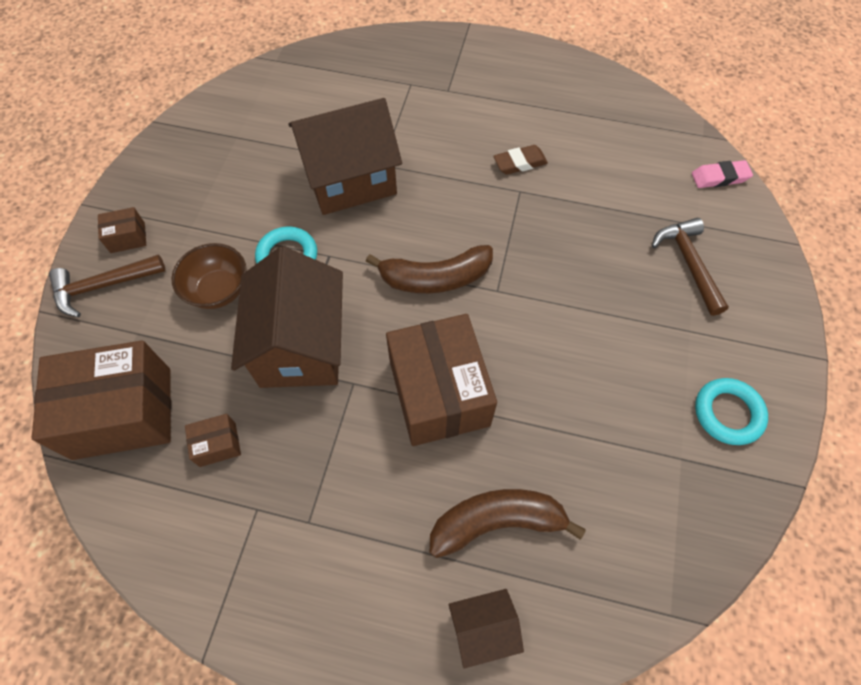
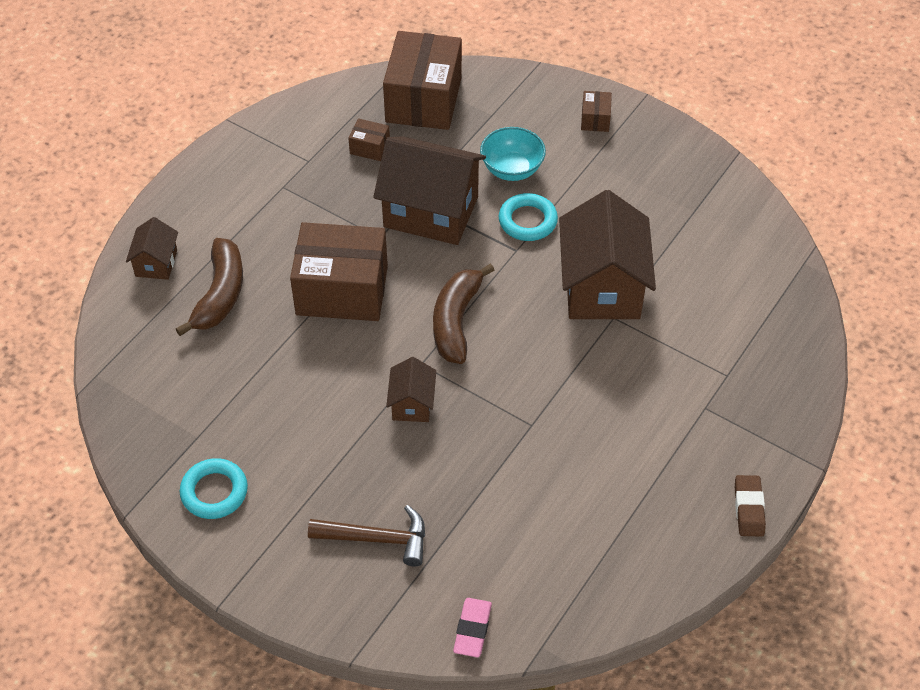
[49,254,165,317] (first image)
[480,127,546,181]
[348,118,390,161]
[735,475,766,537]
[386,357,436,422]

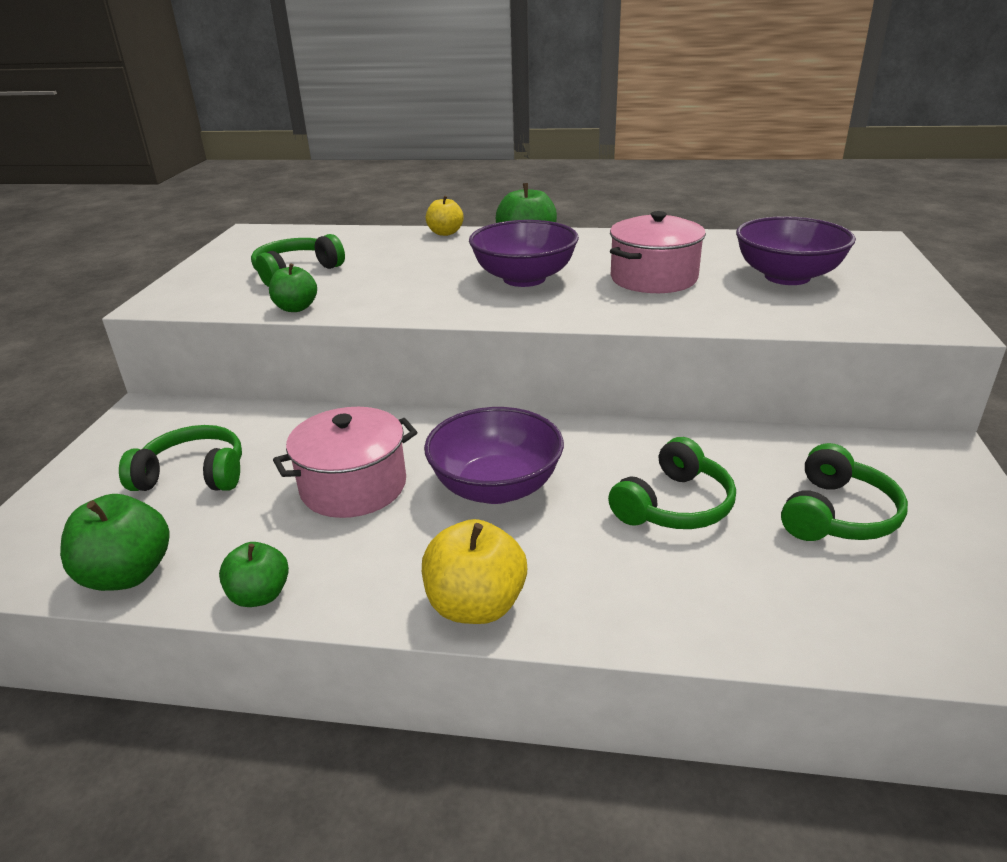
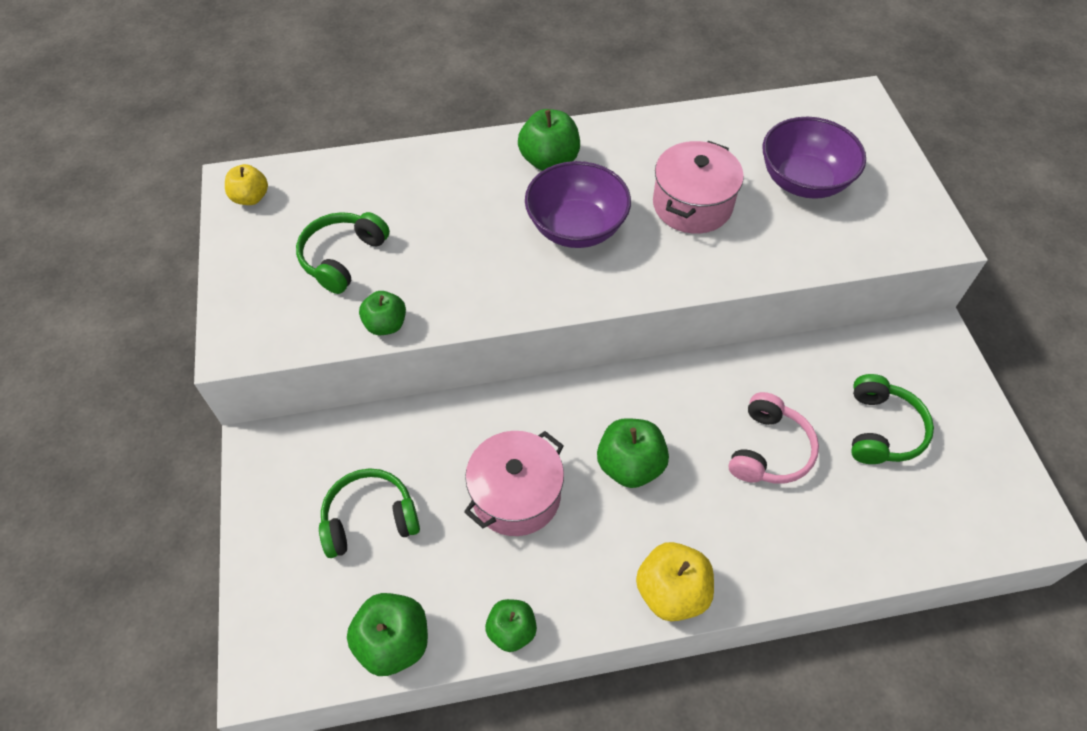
[597,418,669,488]
[225,164,268,205]
[729,392,819,483]

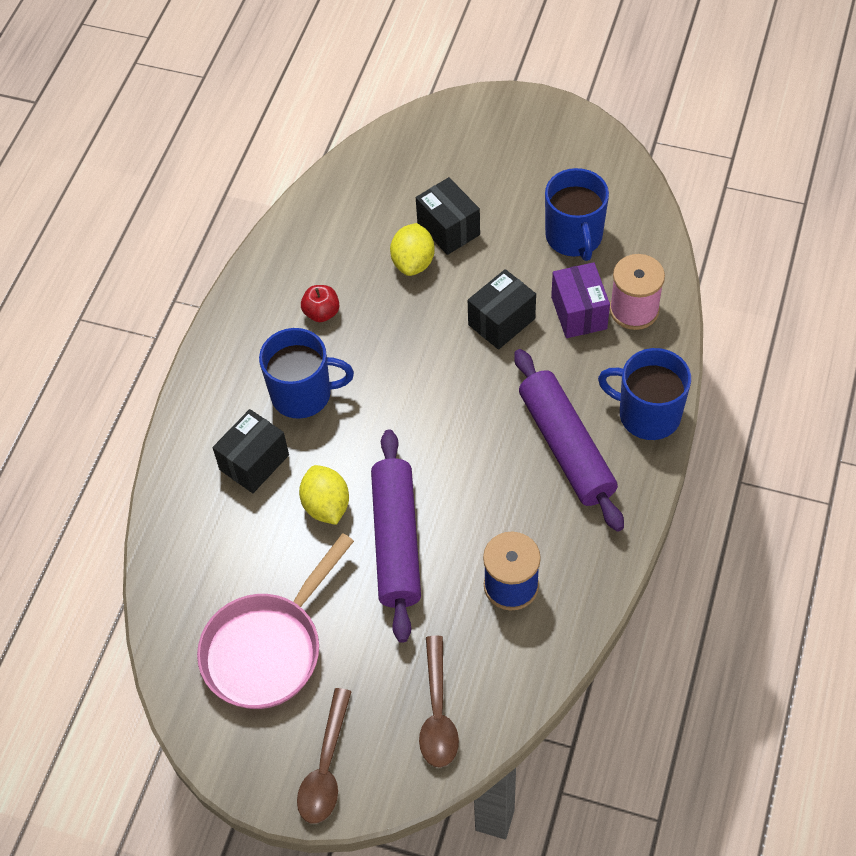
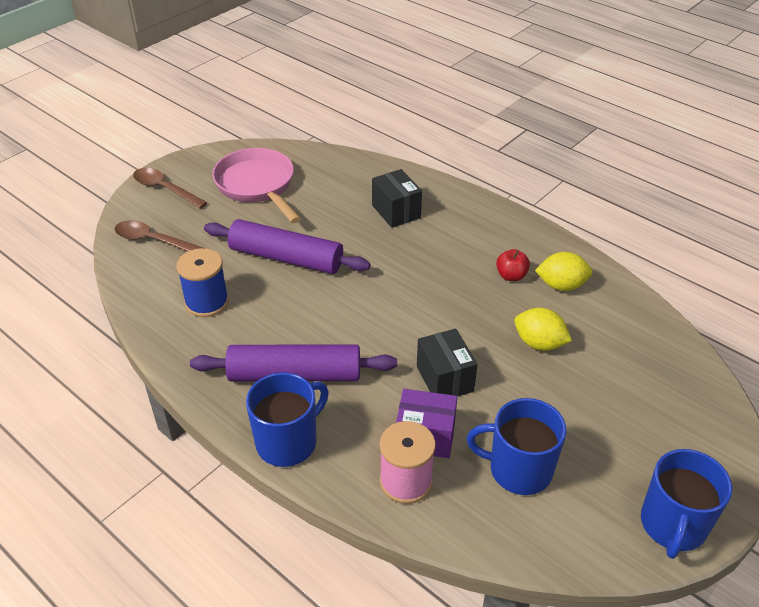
[641,449,732,559]
[535,252,593,291]
[416,177,480,255] (first image)

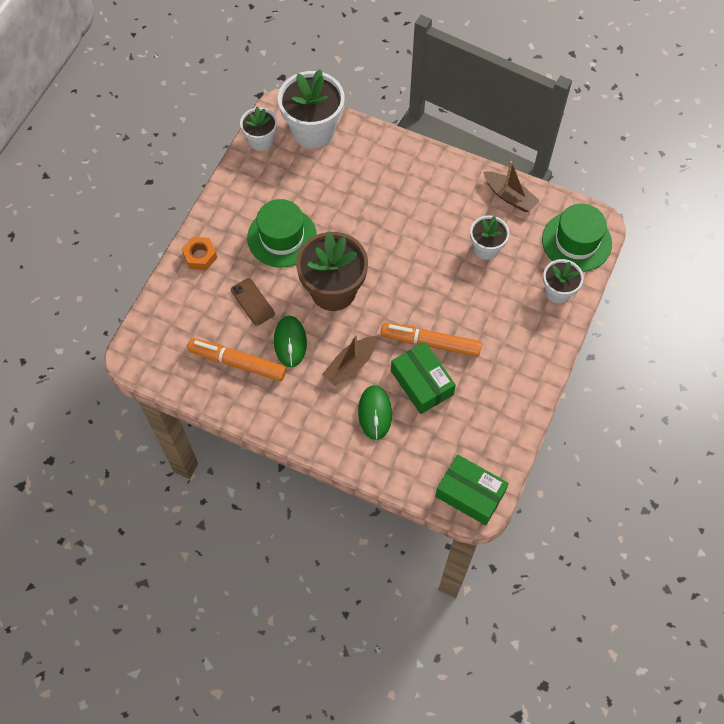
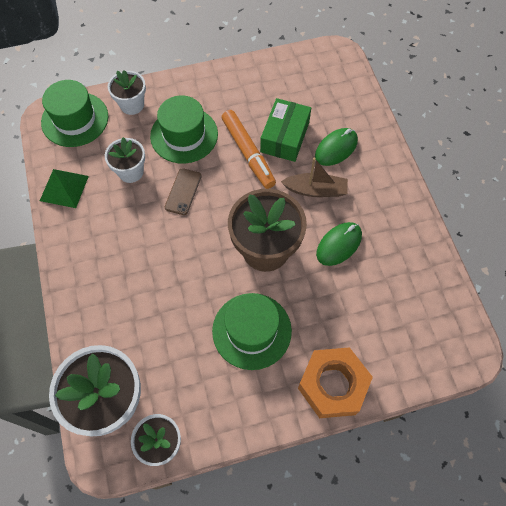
[298,347,373,418]
[187,338,286,381] (first image)
[165,168,202,215]
[435,454,509,525] (first image)
[40,169,89,208]
[150,95,218,164]

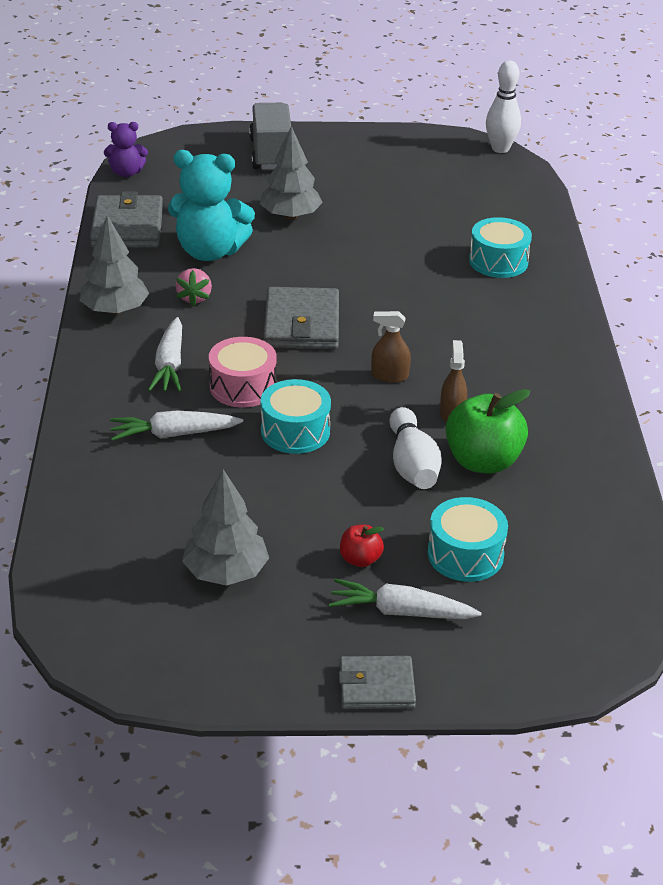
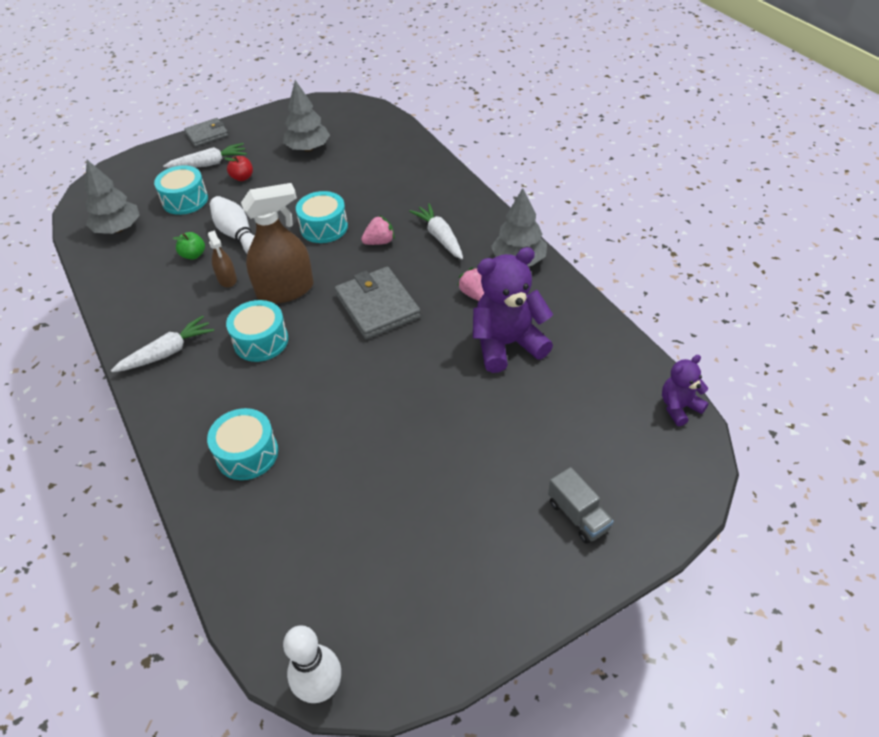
[90,191,163,248] (first image)
[111,315,214,372]
[473,247,553,373]
[361,215,395,245]
[548,467,614,544]
[85,160,140,234]
[241,183,314,304]
[173,232,205,260]
[226,300,288,362]

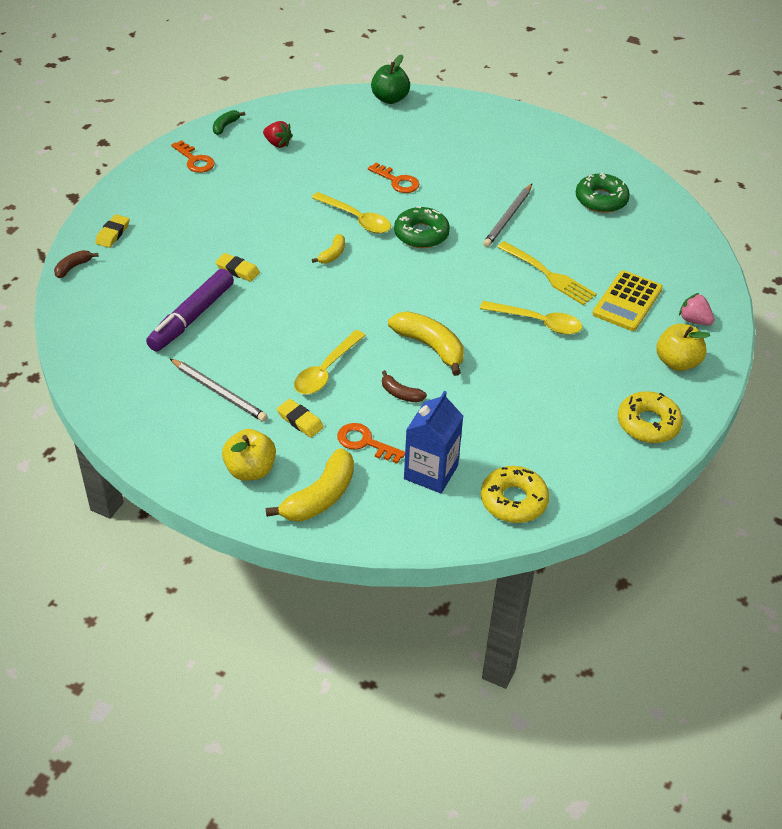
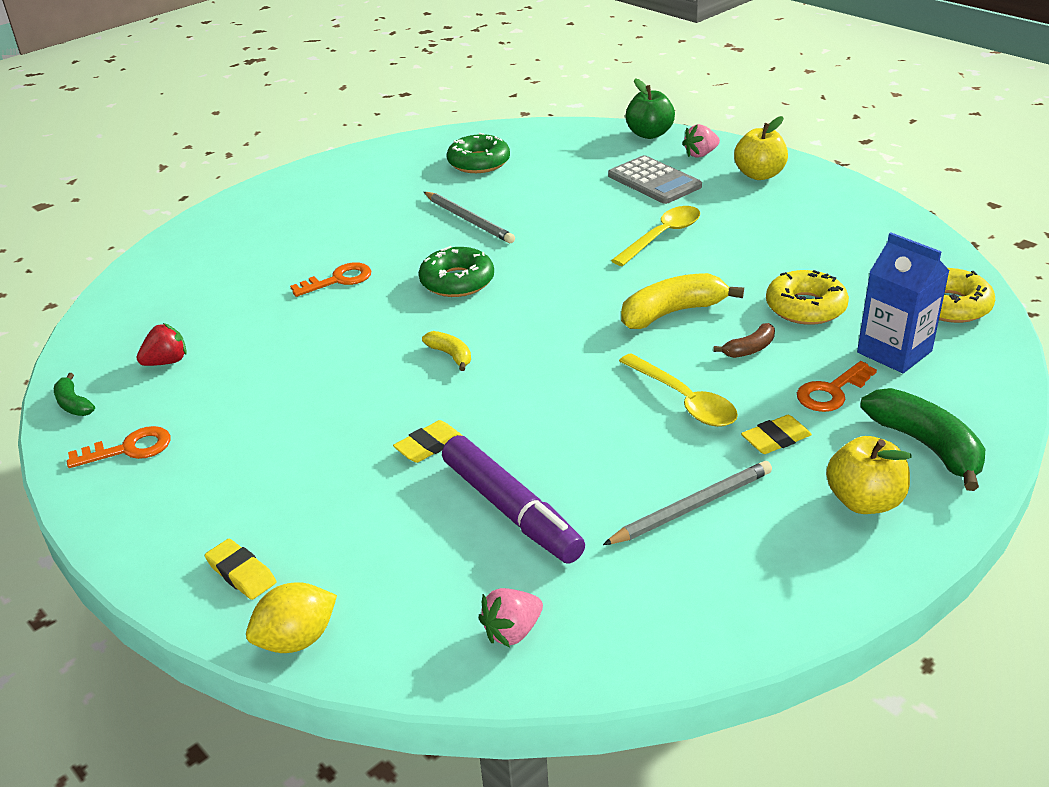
[246,582,337,653]
[860,388,985,491]
[311,192,391,233] (first image)
[625,78,675,139]
[497,241,597,305] (first image)
[608,155,702,204]
[766,270,849,325]
[479,588,543,647]

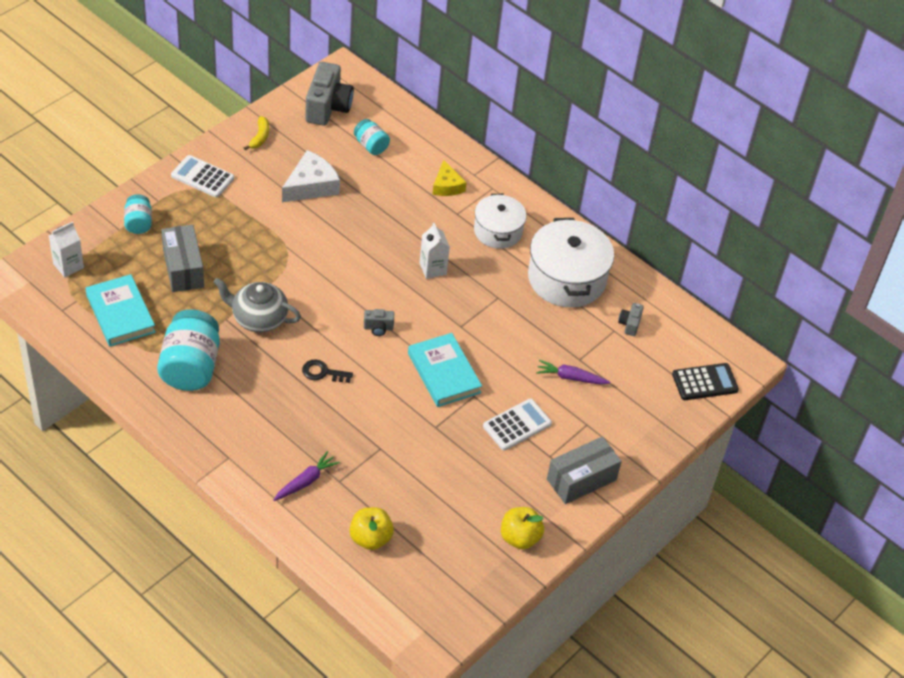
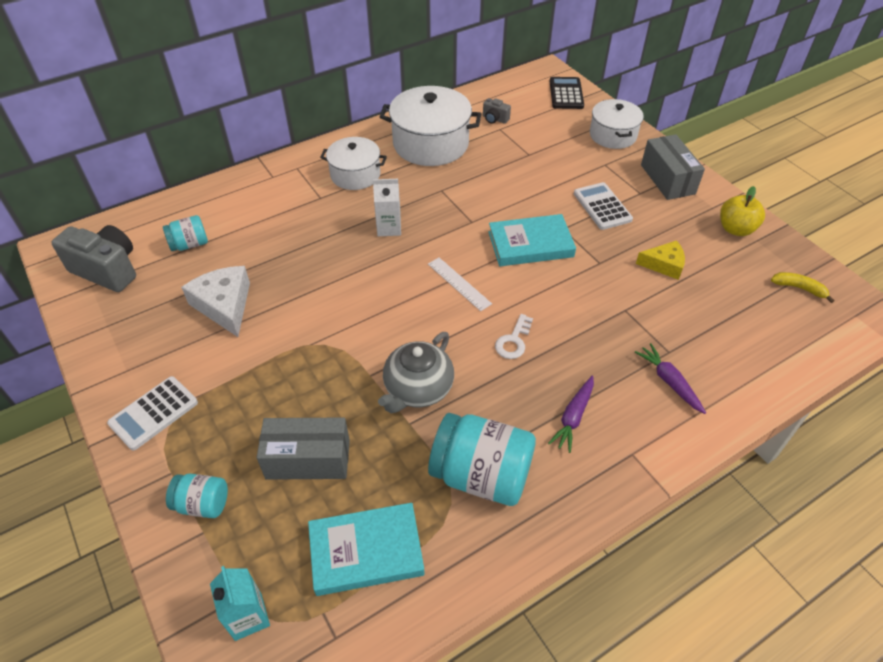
[210,566,270,641]
[771,272,834,303]
[495,314,533,359]
[350,507,394,550] (first image)
[428,258,492,311]
[636,240,685,280]
[548,376,594,453]
[590,99,644,149]

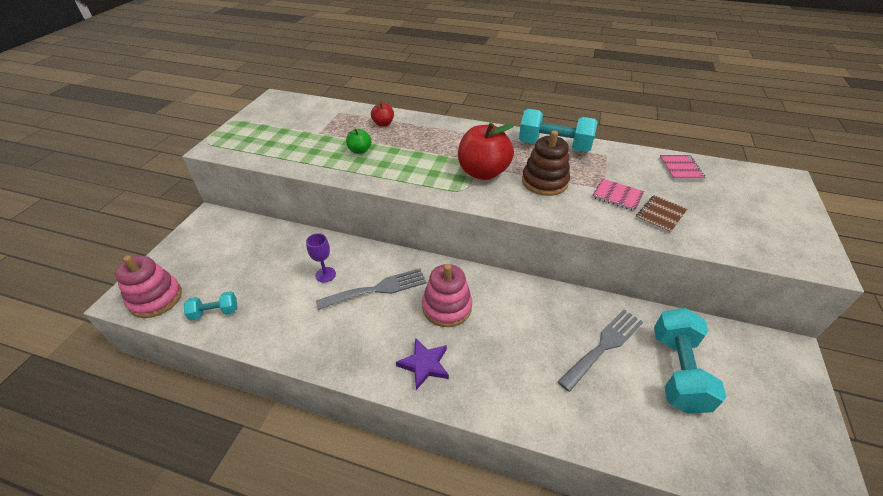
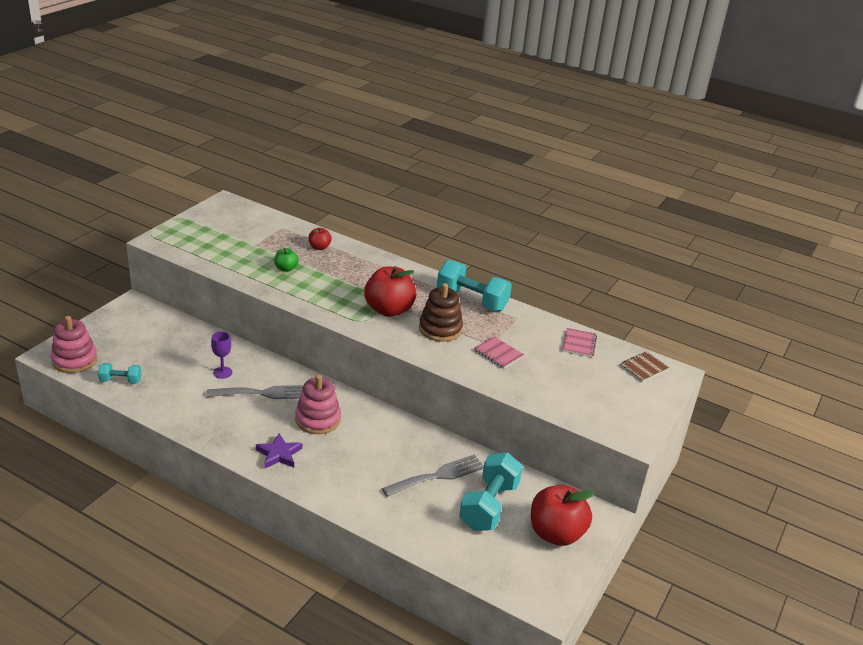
[620,352,670,382]
[531,485,595,546]

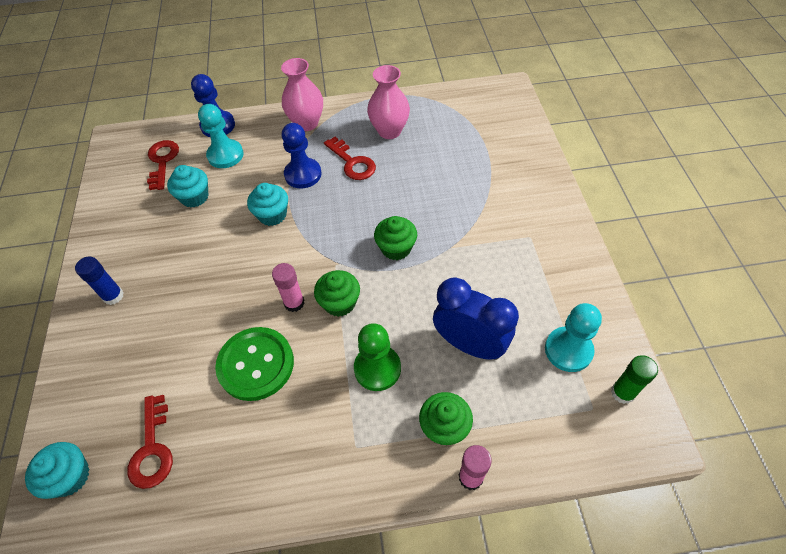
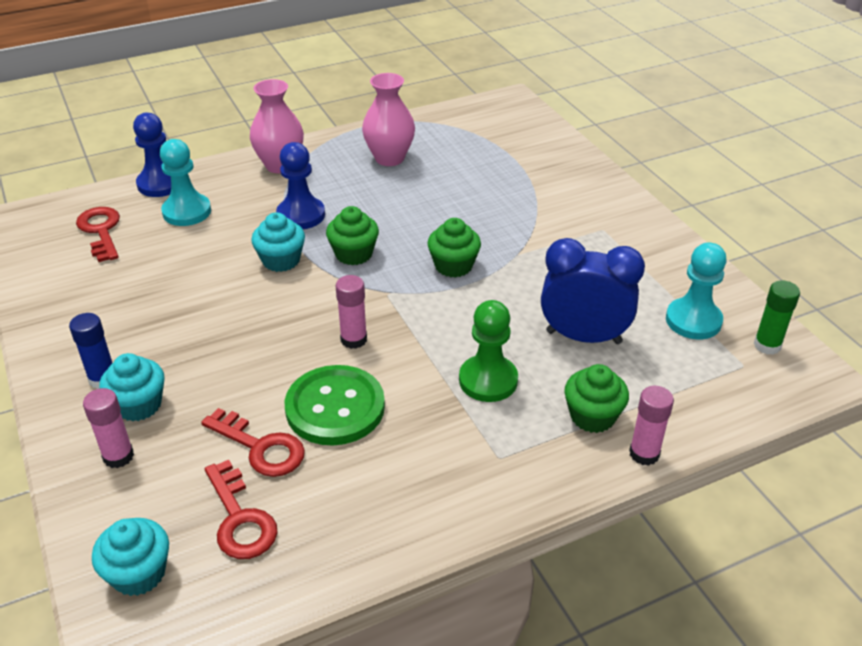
[99,353,165,422]
[326,206,379,265]
[201,408,305,477]
[83,388,134,468]

